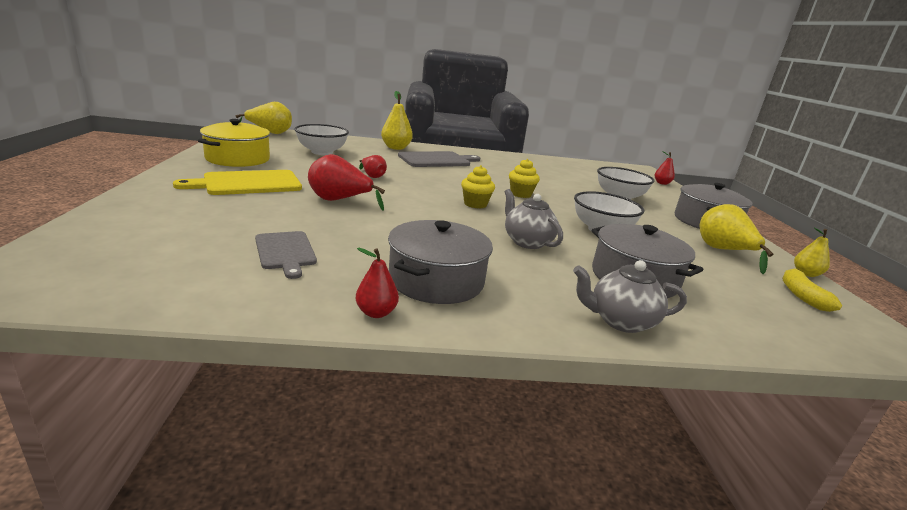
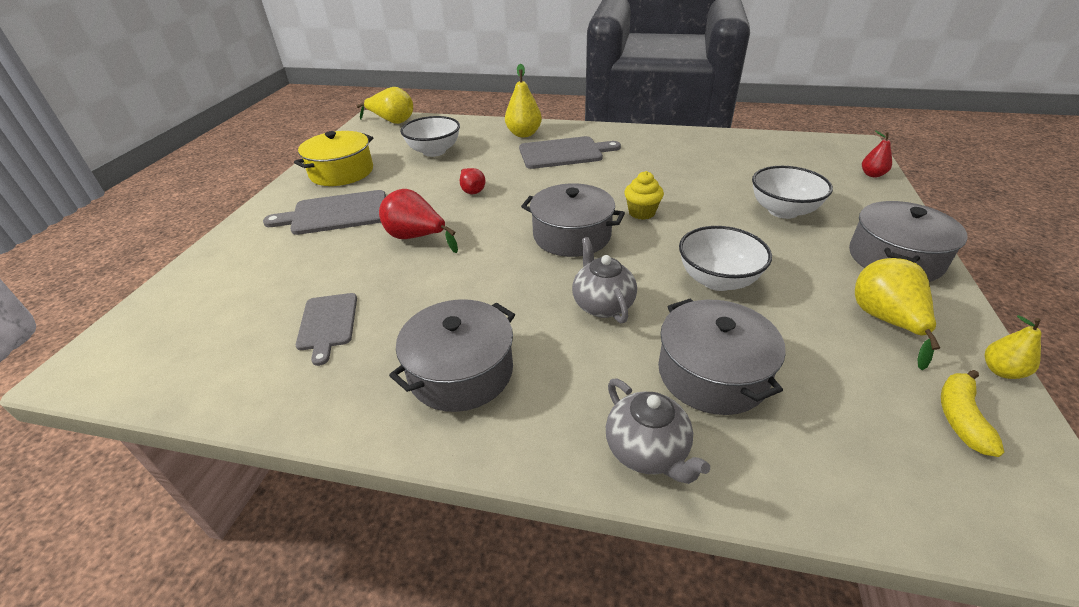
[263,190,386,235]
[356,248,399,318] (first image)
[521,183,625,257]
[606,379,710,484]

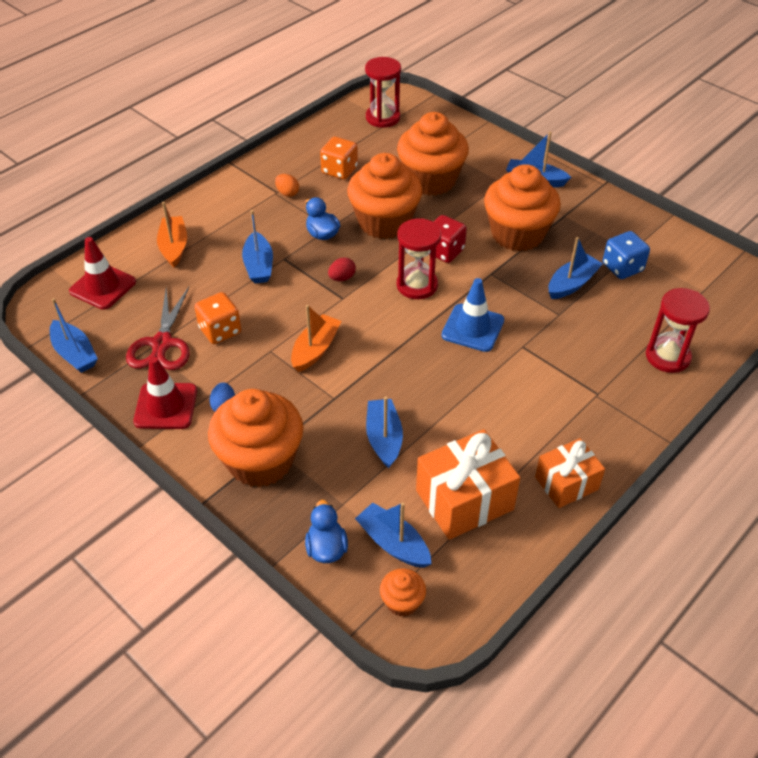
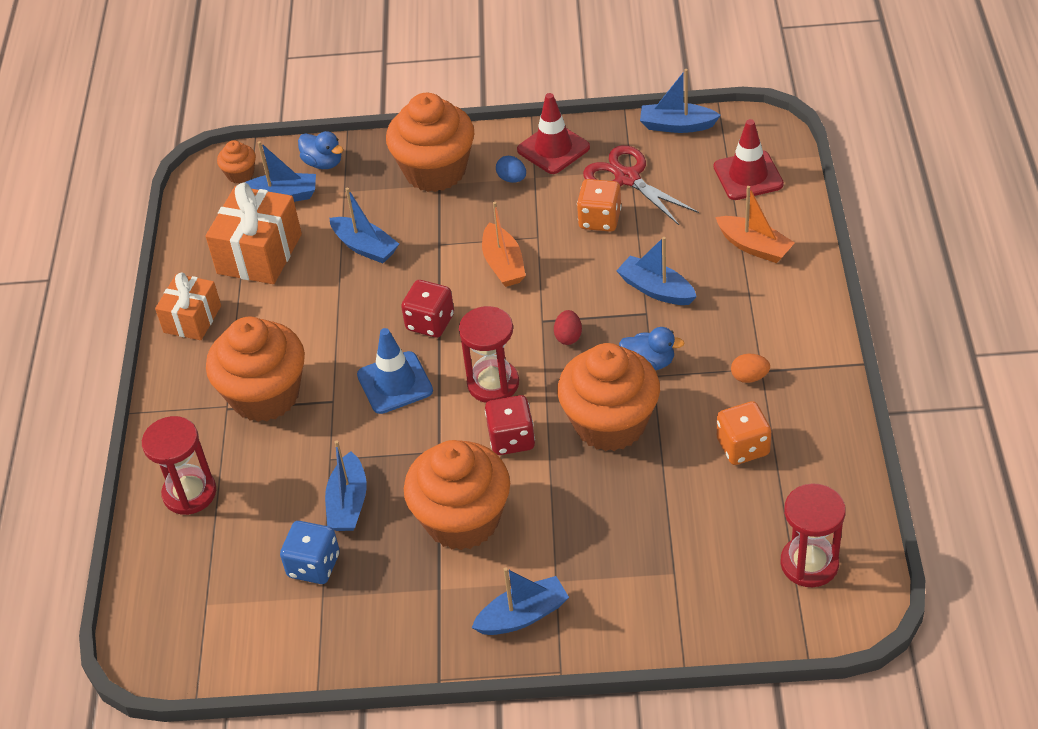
[206,316,305,422]
[401,280,454,338]

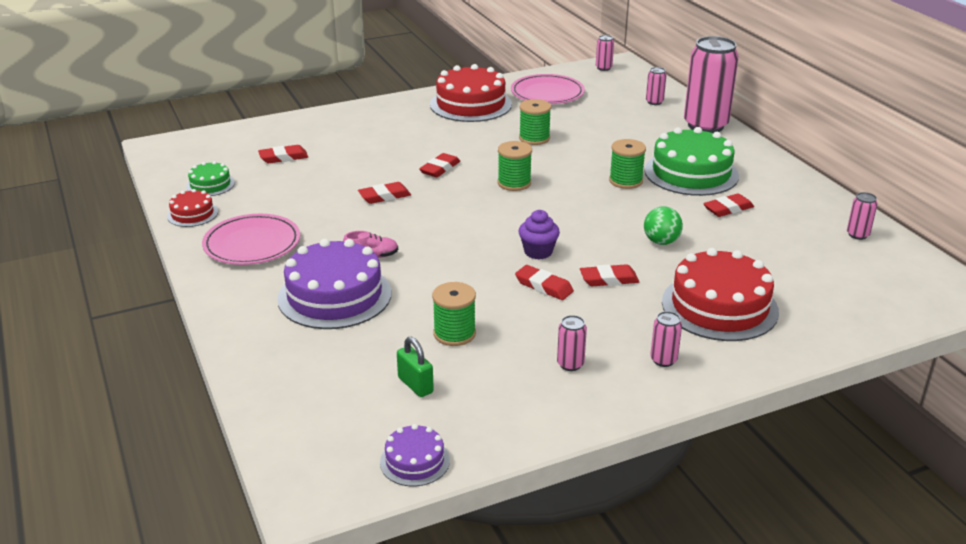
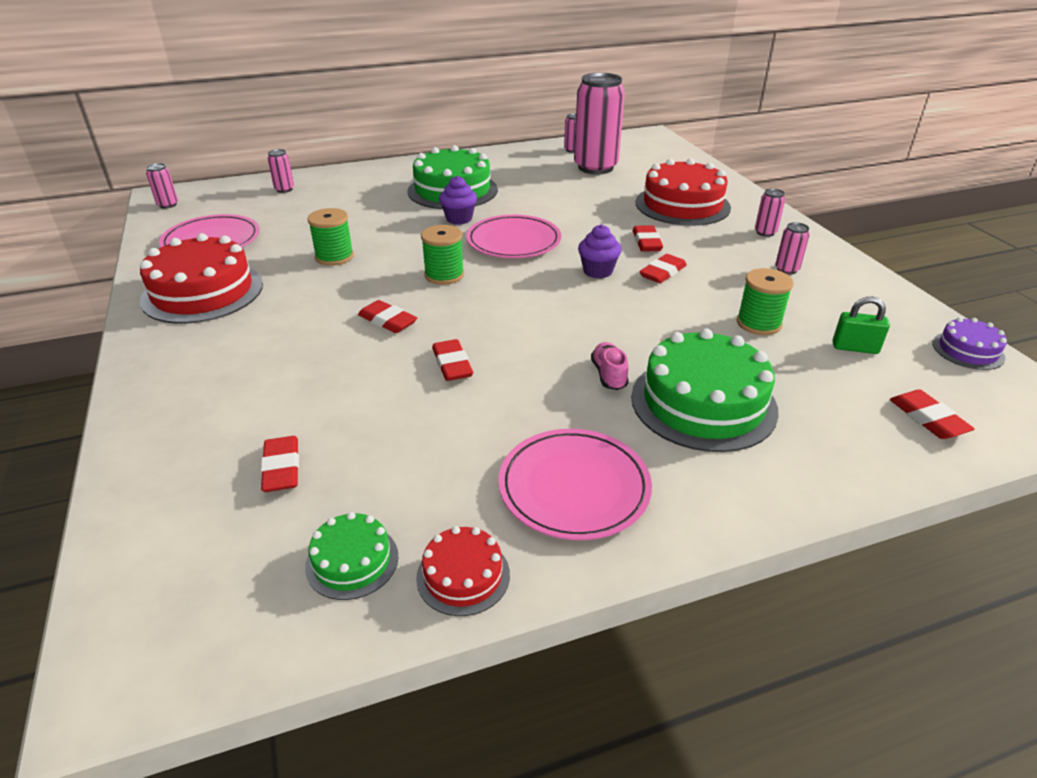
[631,329,779,452]
[833,297,890,354]
[439,176,477,225]
[644,207,683,245] (first image)
[574,73,625,174]
[890,390,975,439]
[466,215,561,258]

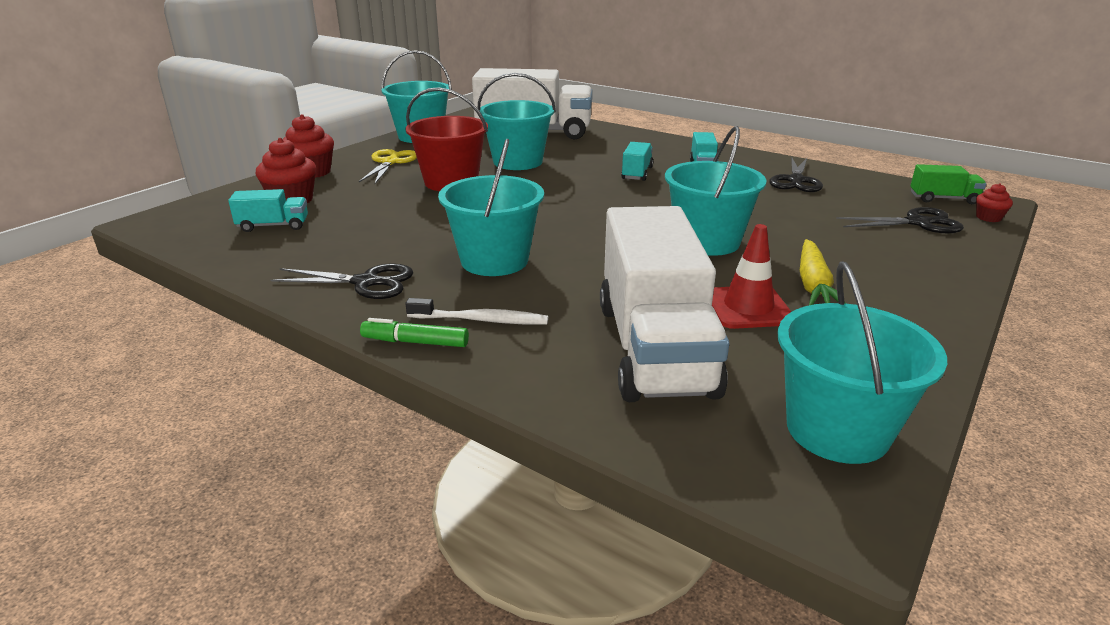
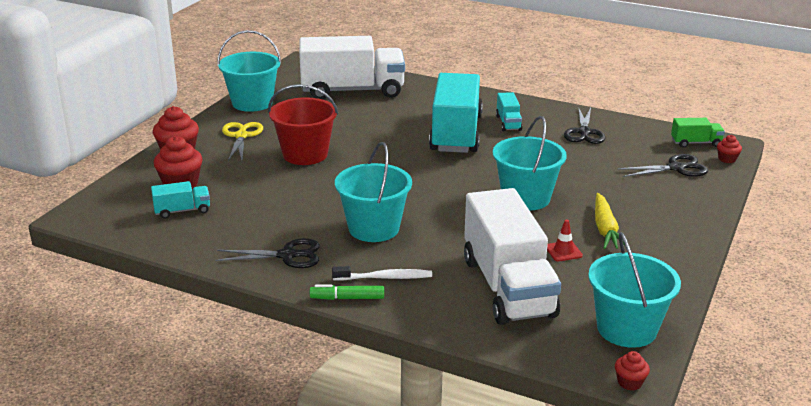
[478,73,556,170] (first image)
[429,73,483,153]
[547,220,583,261]
[615,351,650,391]

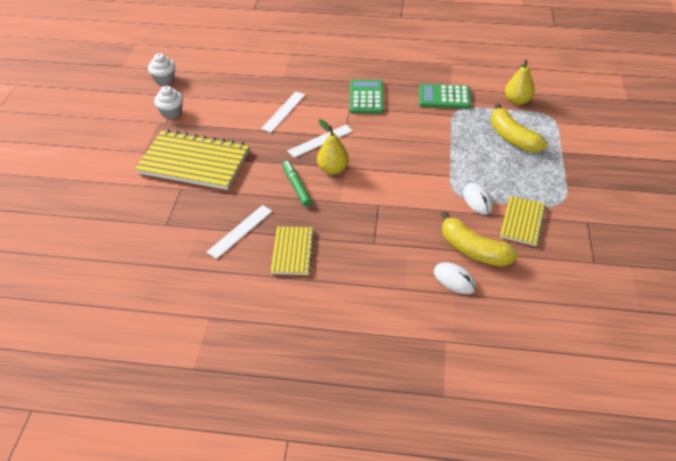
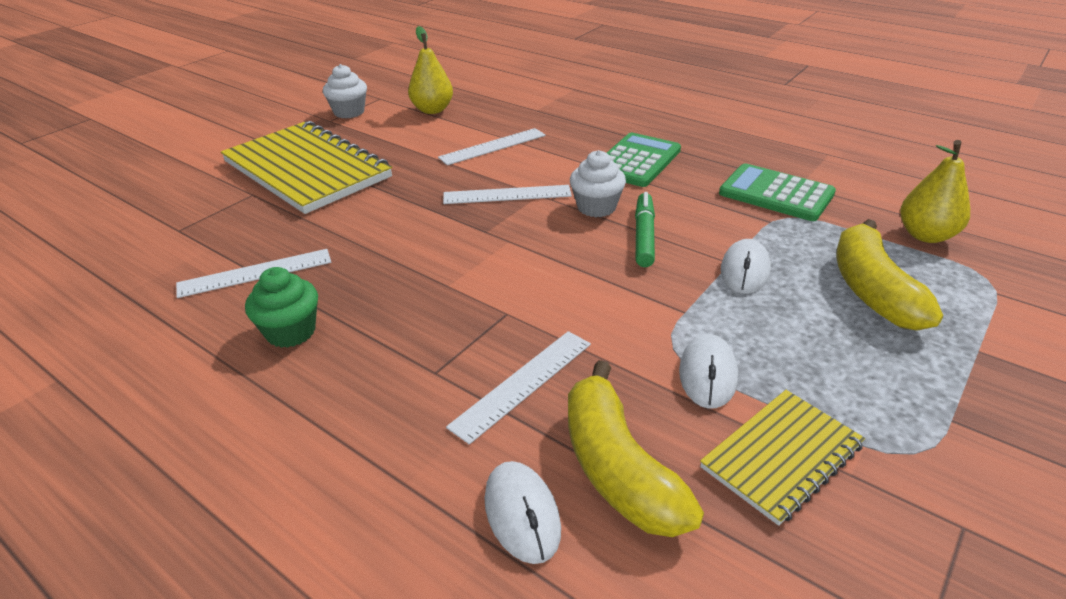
[570,150,626,217]
[245,267,318,348]
[635,192,655,267]
[408,26,453,114]
[446,331,591,445]
[721,239,771,294]

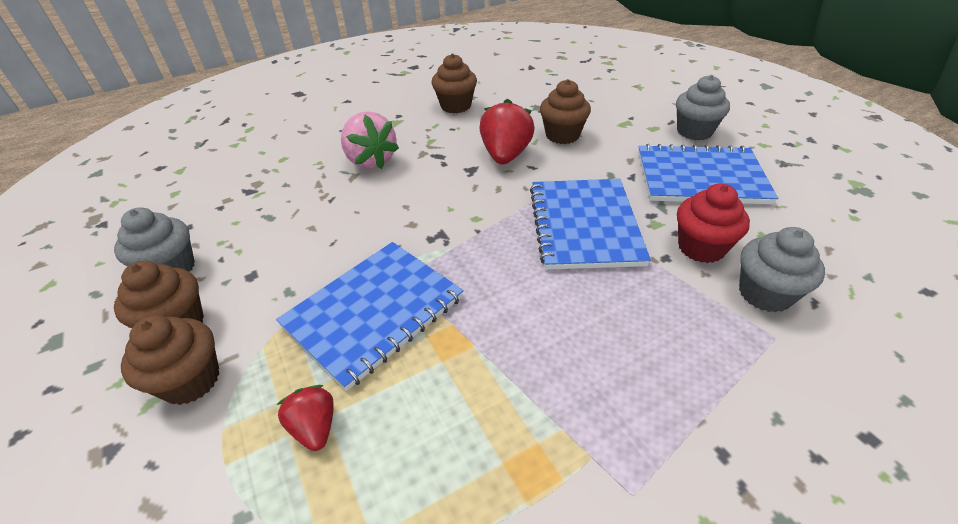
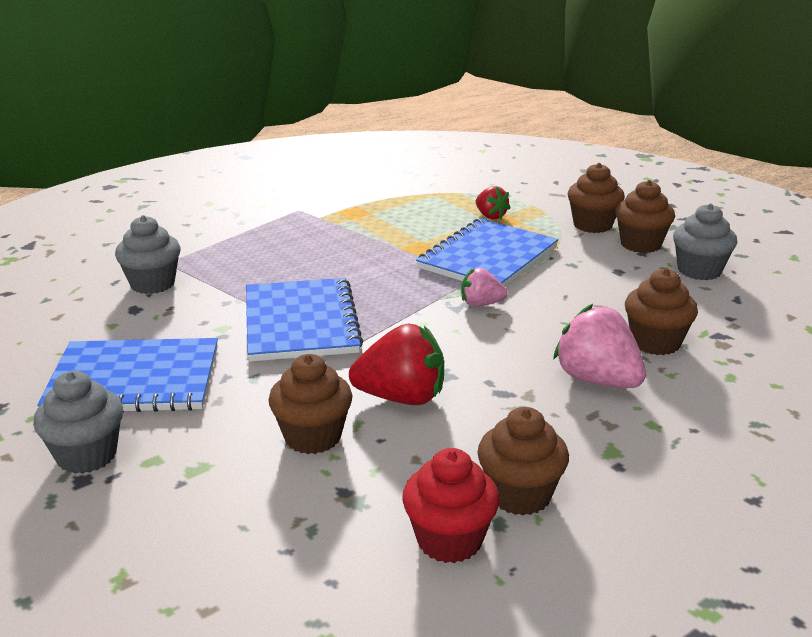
[349,324,444,405]
[402,448,500,563]
[461,268,508,307]
[625,268,698,355]

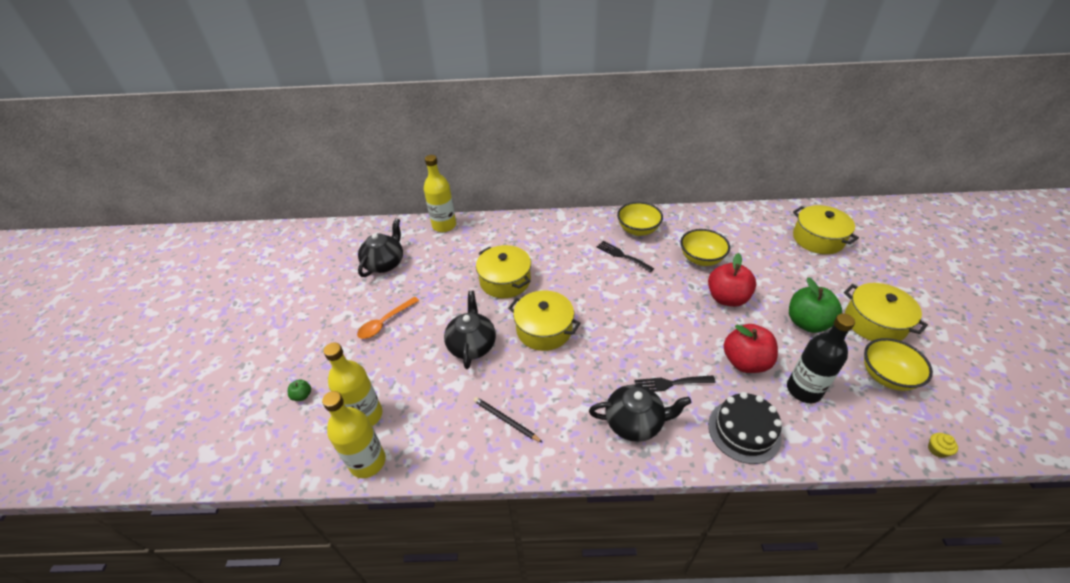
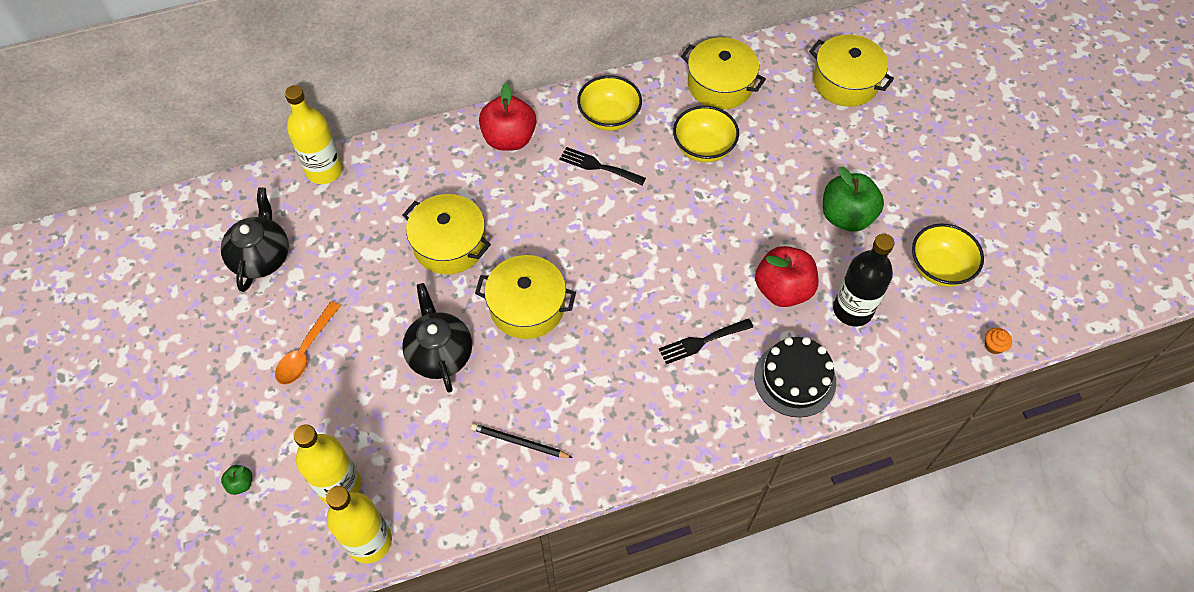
[589,385,691,442] (first image)
[479,83,536,151]
[681,37,766,110]
[985,328,1012,354]

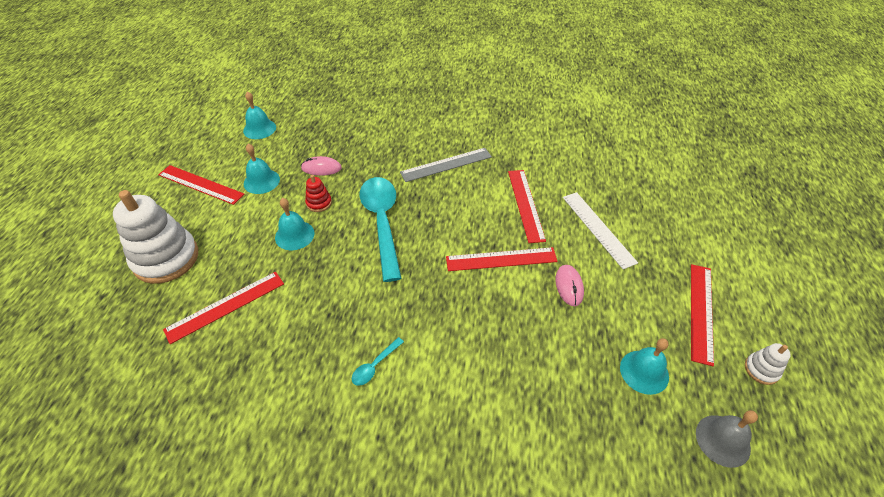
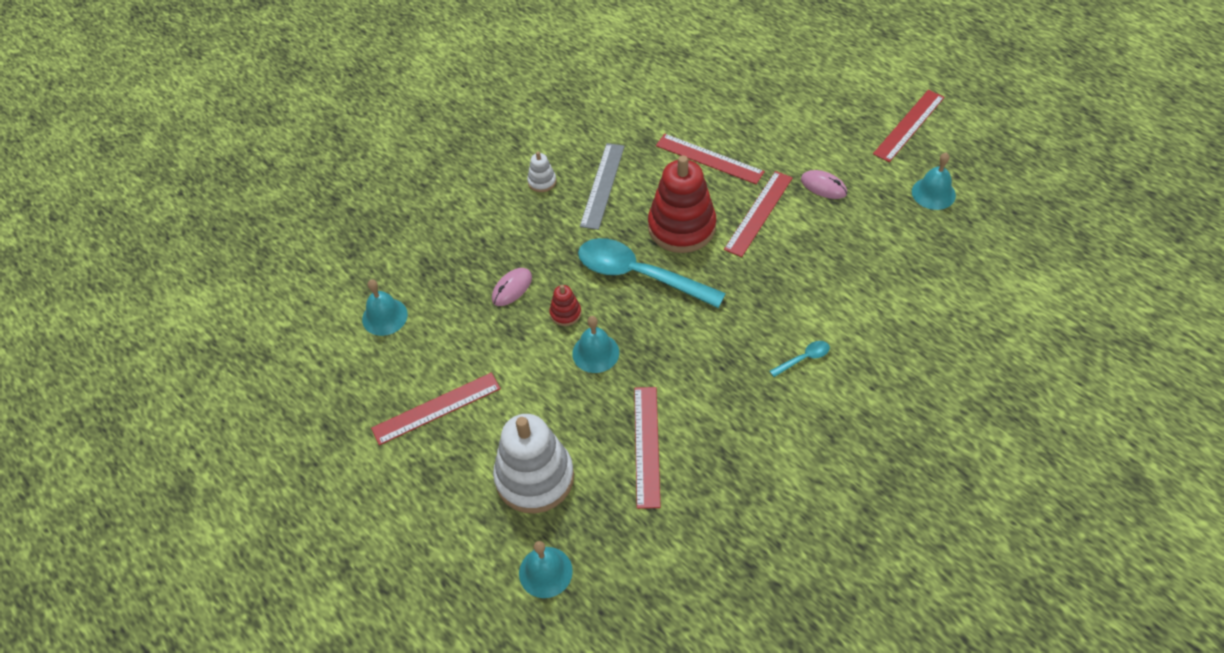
[519,541,573,598]
[770,341,830,377]
[563,192,638,269] (first image)
[873,90,945,162]
[696,410,758,468] (first image)
[527,151,556,192]
[648,155,716,253]

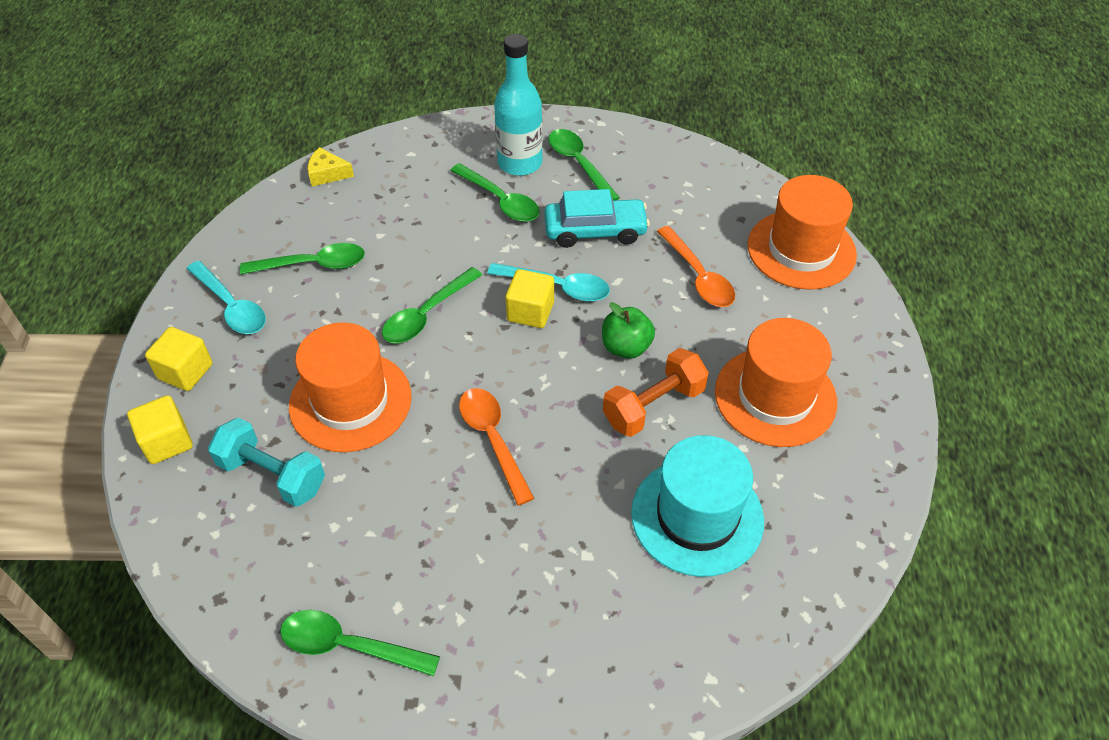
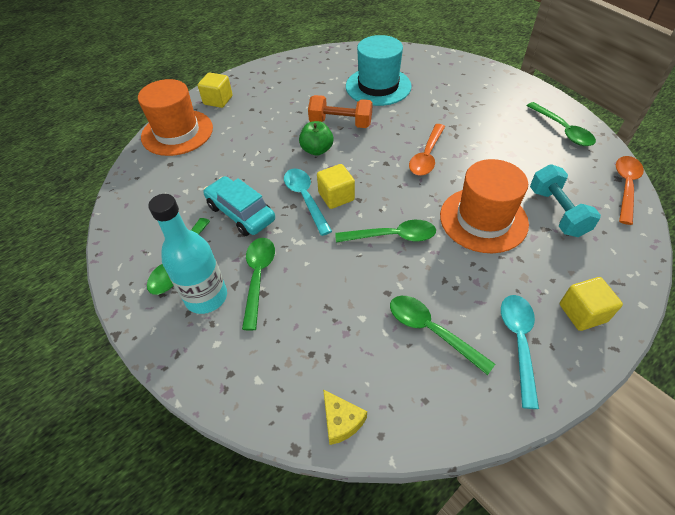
[198,72,233,108]
[616,156,644,225]
[715,318,837,447] (first image)

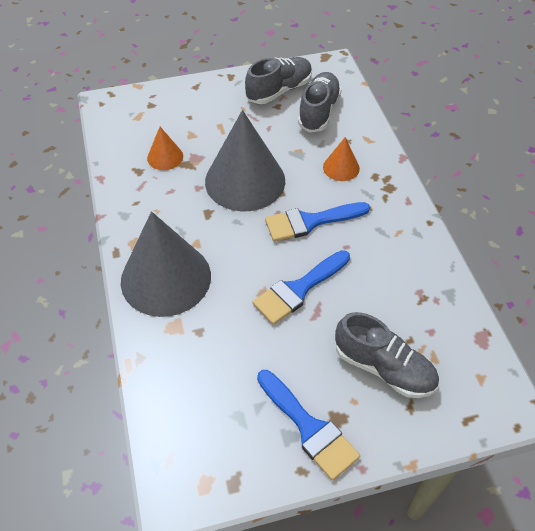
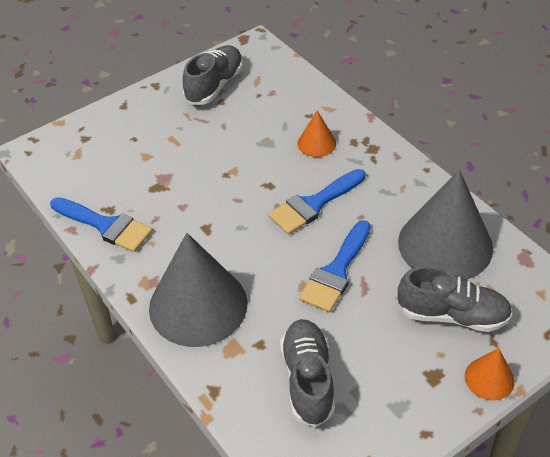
[465,348,515,400]
[398,170,493,280]
[50,197,153,252]
[280,319,335,427]

